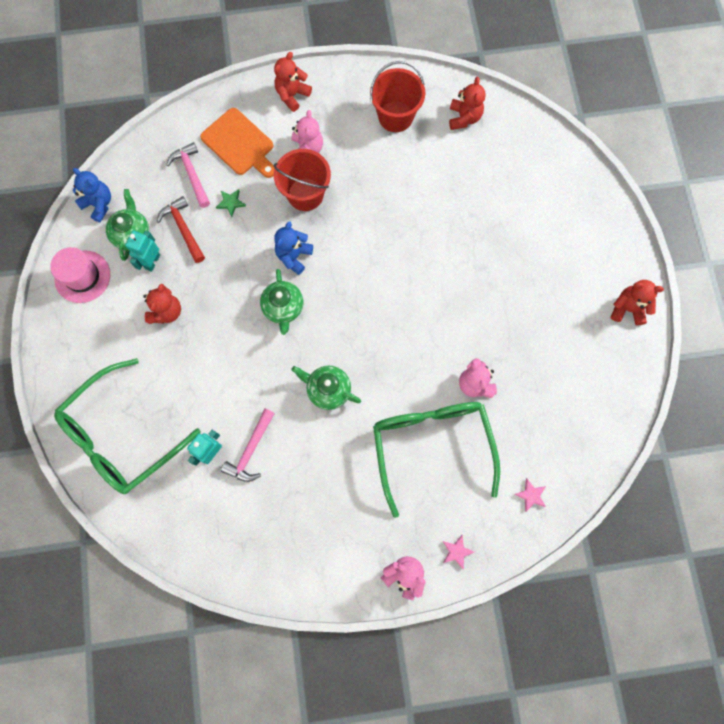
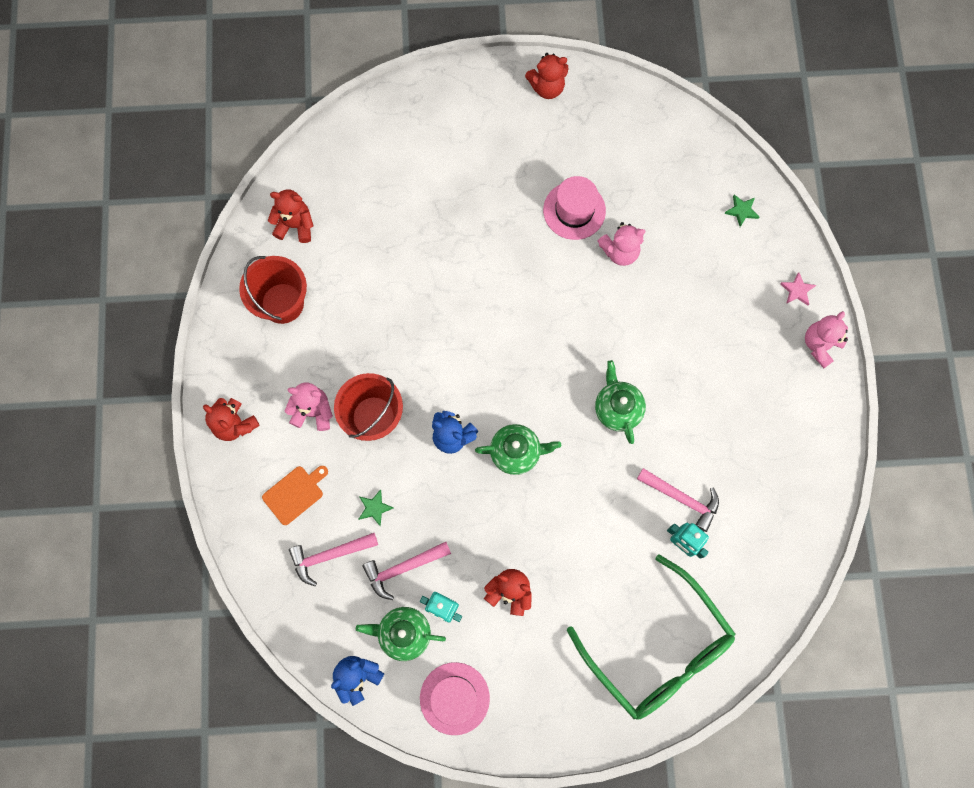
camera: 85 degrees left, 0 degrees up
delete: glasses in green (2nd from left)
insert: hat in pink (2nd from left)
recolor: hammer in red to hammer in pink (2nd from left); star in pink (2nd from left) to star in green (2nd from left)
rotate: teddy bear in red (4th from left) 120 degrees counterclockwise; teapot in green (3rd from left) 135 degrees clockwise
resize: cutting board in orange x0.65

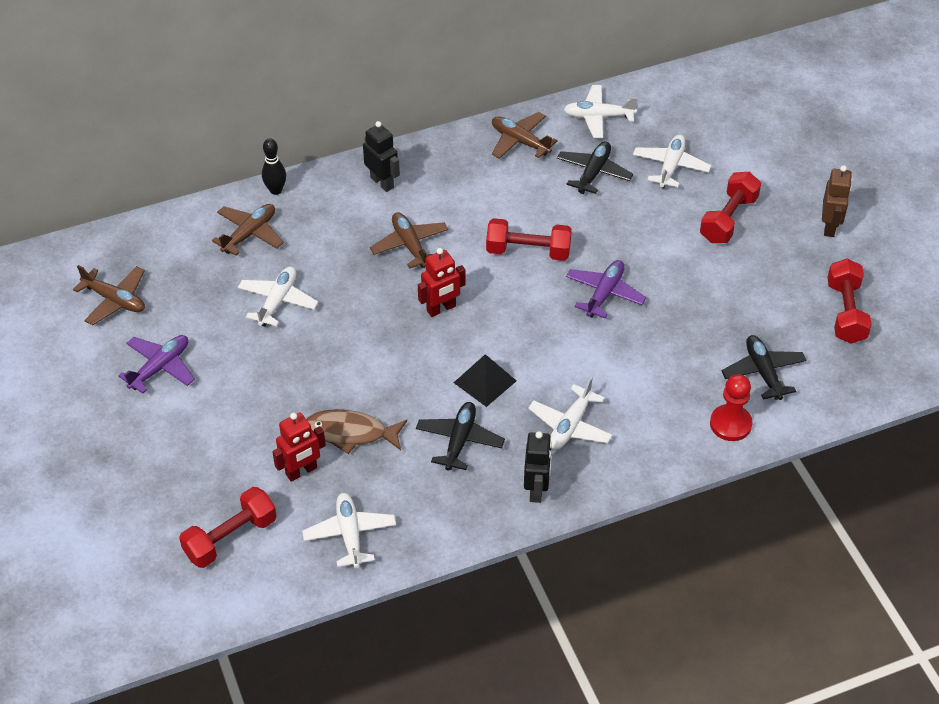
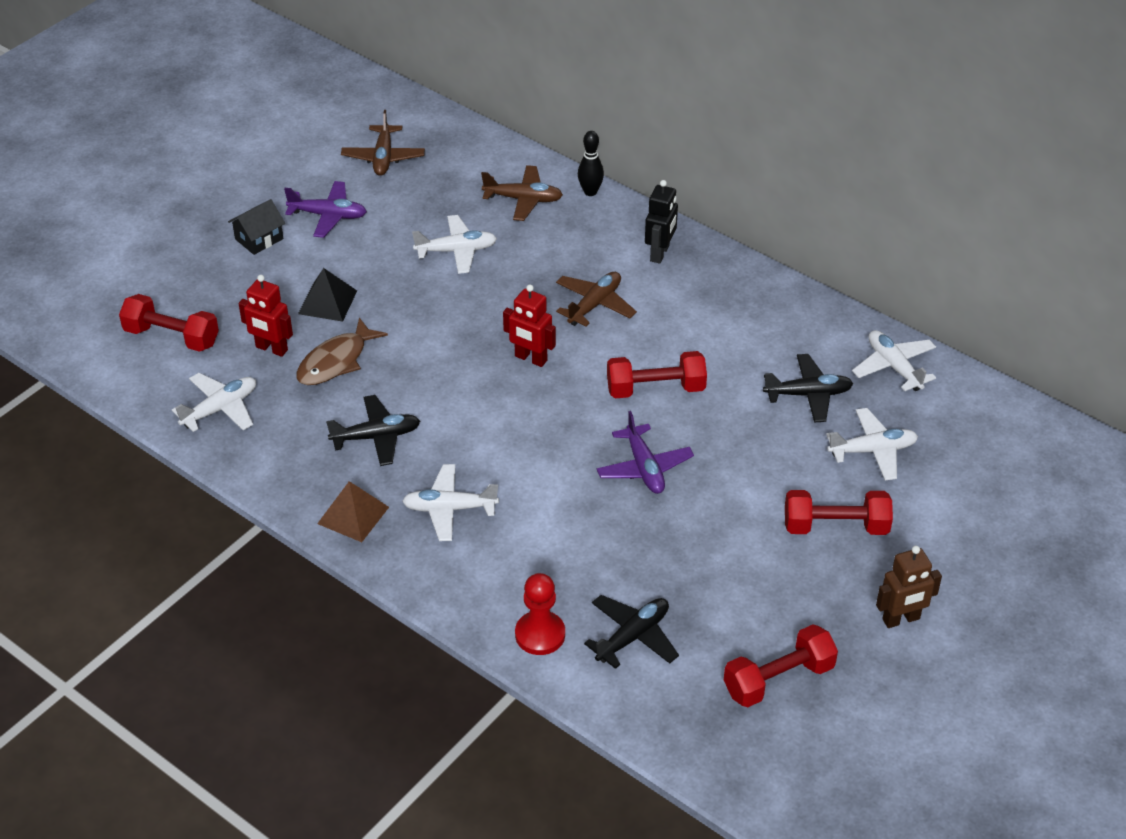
camera: 60 degrees right, 5 degrees down
delete: plane in brown (4th from left)
insert: house in black
move: pyramid in black
replace: robot in black (2nd from left) to pyramid in brown
rotate: dumbbell in red (2nd from left) 75 degrees counterclockwise; plane in purple (2nd from left) 75 degrees clockwise; fish in brown 120 degrees counterclockwise

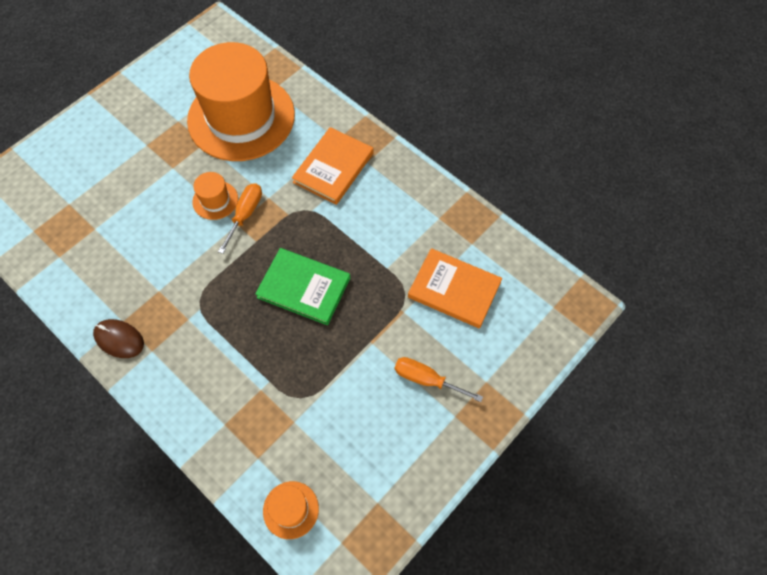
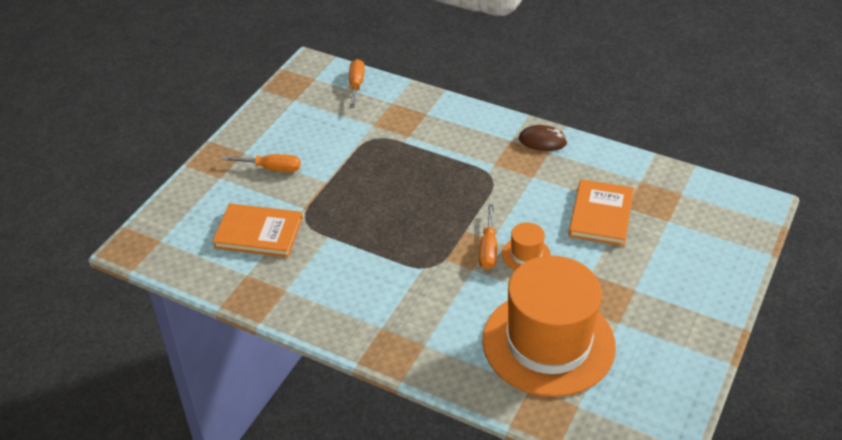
camera: 165 degrees right, 20 degrees down
delete: book in green
move: book in orange (1st from left in the first image) to book in orange (2nd from left)
replace: hat in orange (3rd from left) to screwdriver in orange (2nd from left)

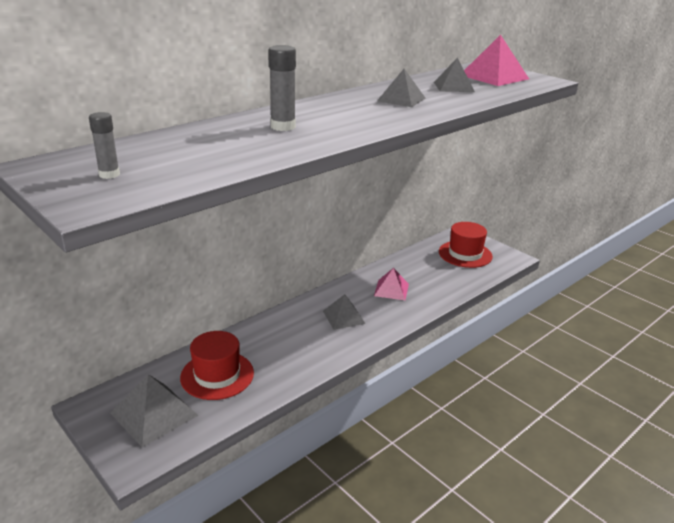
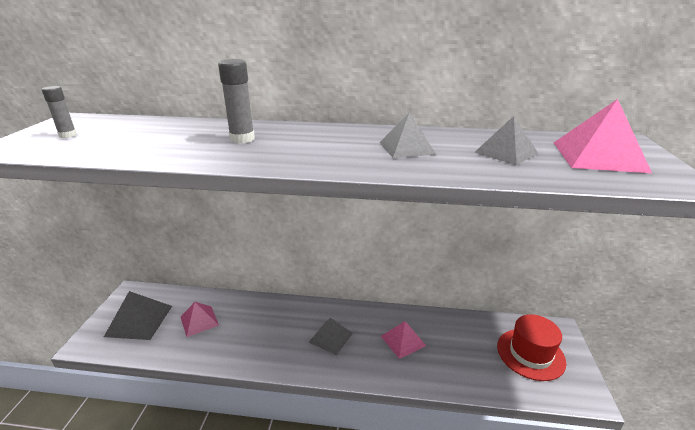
camera: 50 degrees right, 0 degrees up
replace: hat in red (1st from left) to pyramid in pink (1st from left)

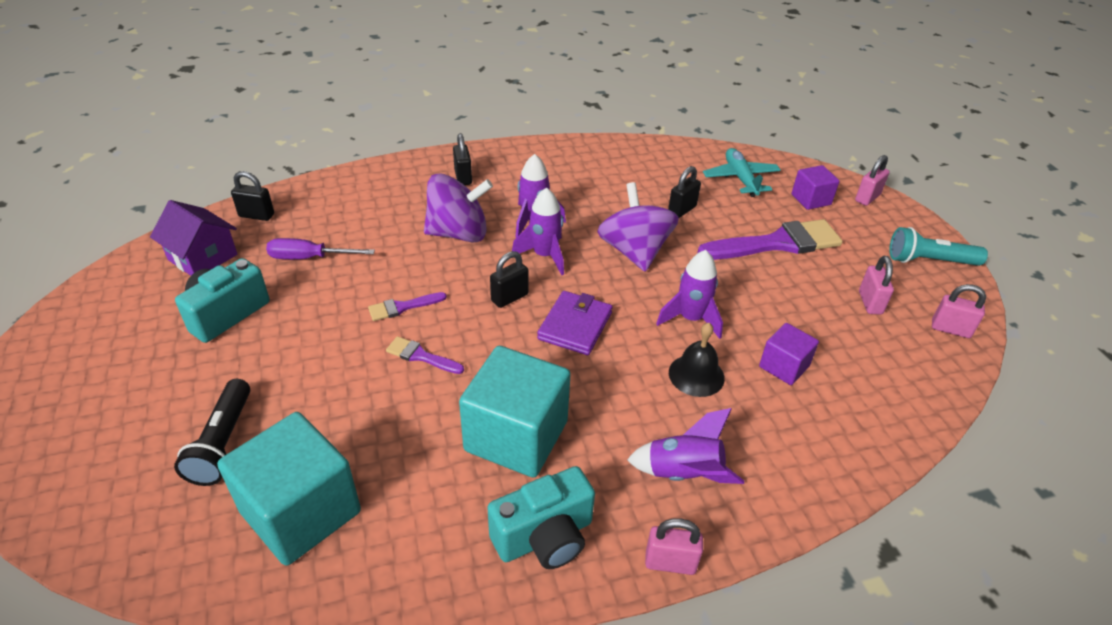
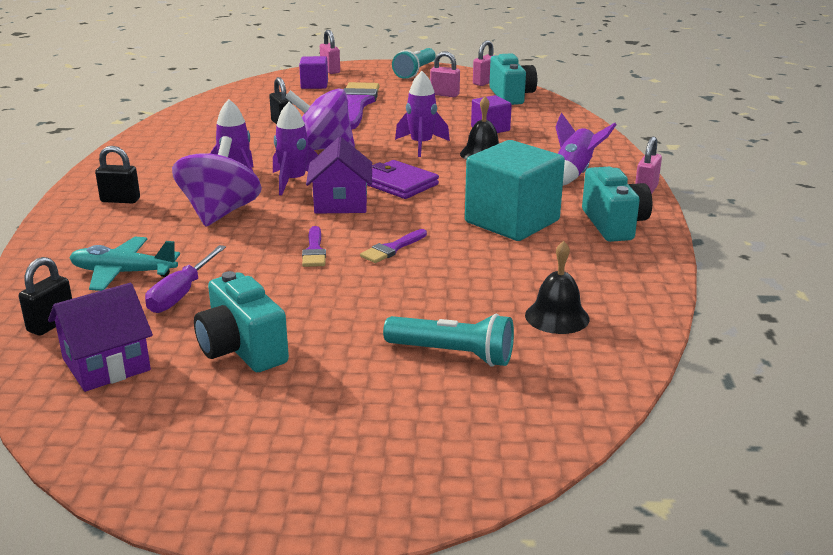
camera: 70 degrees left, 15 degrees down
insert: camera in turquoise (2nd from left)
move: plane in turquoise
replace: padlock in black (3rd from left) to house in purple (2nd from left); cube in turquoise (1st from left) to bell in black (2nd from left)
recolor: flashlight in black to flashlight in turquoise (2nd from left)

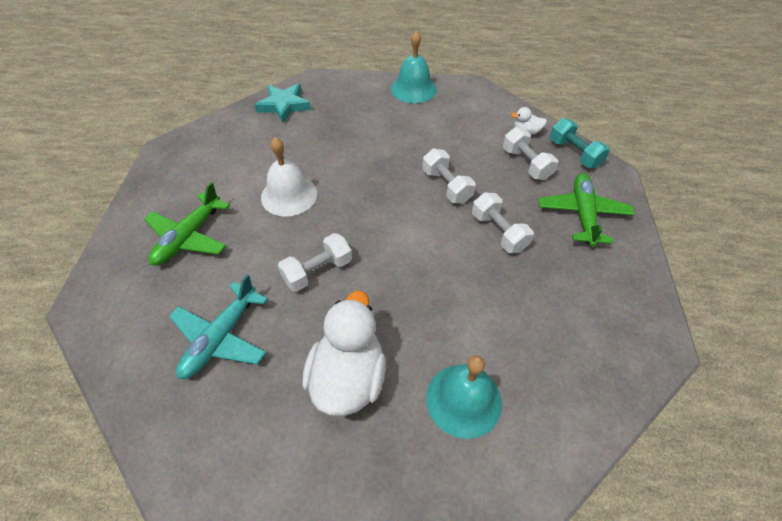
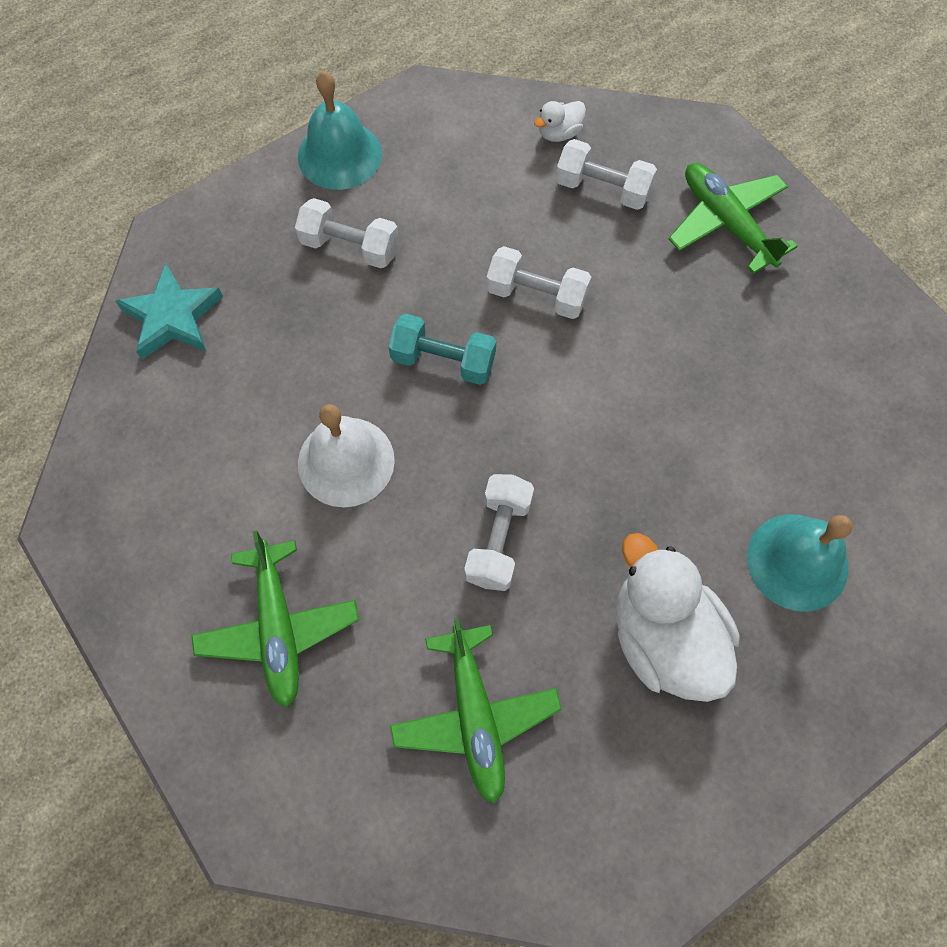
camera: 40 degrees left, 15 degrees up
move: dumbbell in turquoise; dumbbell in white (3rd from left in the first image) to dumbbell in white (1st from left)
recolor: plane in turquoise to plane in green (2nd from left)

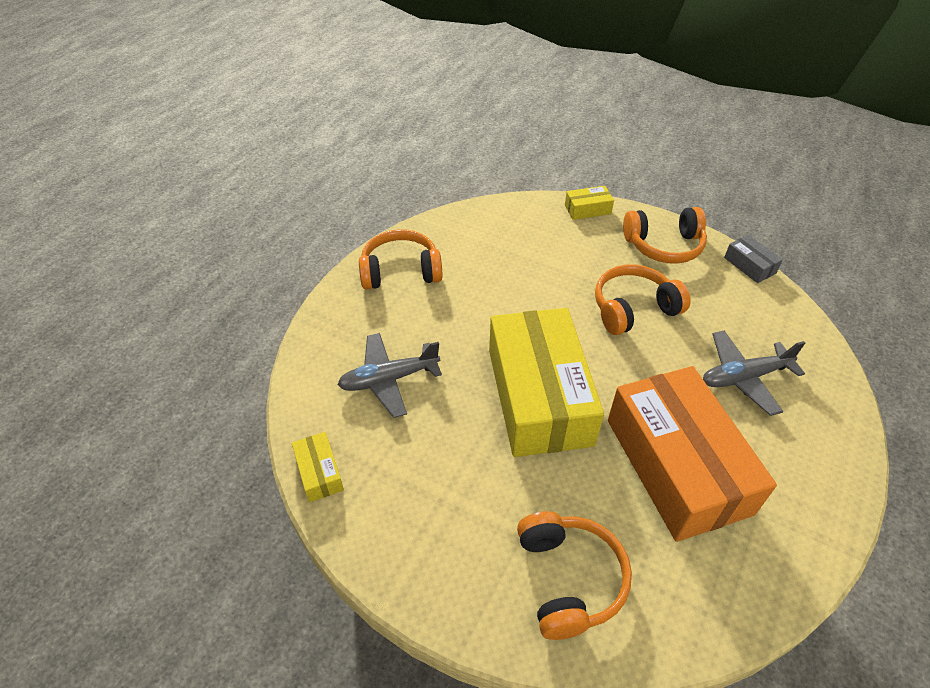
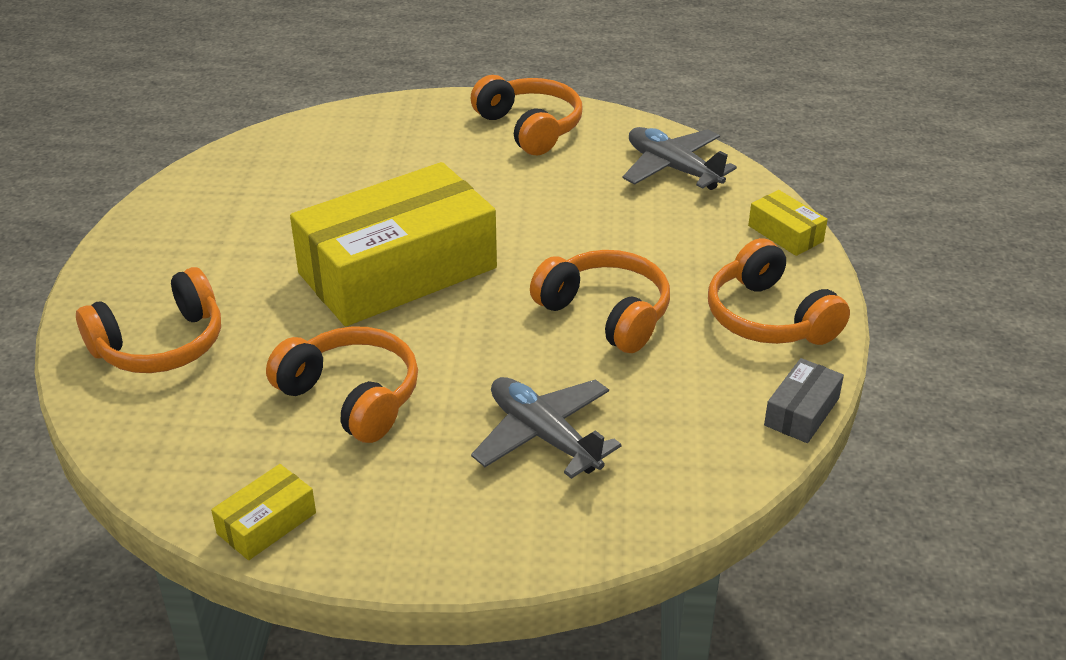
camera: 65 degrees right, 10 degrees down
move: plane in grey (1st from left in the first image) to plane in grey (2nd from left); box in yellow (1st from left)
replace: box in orange to headphones in orange (2nd from left)

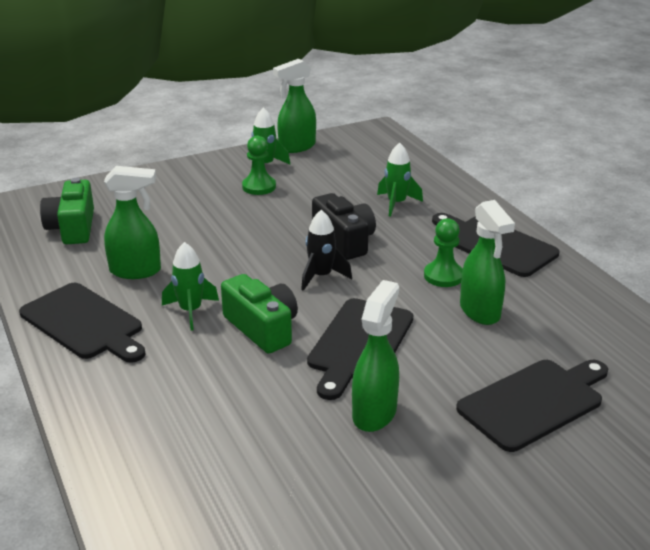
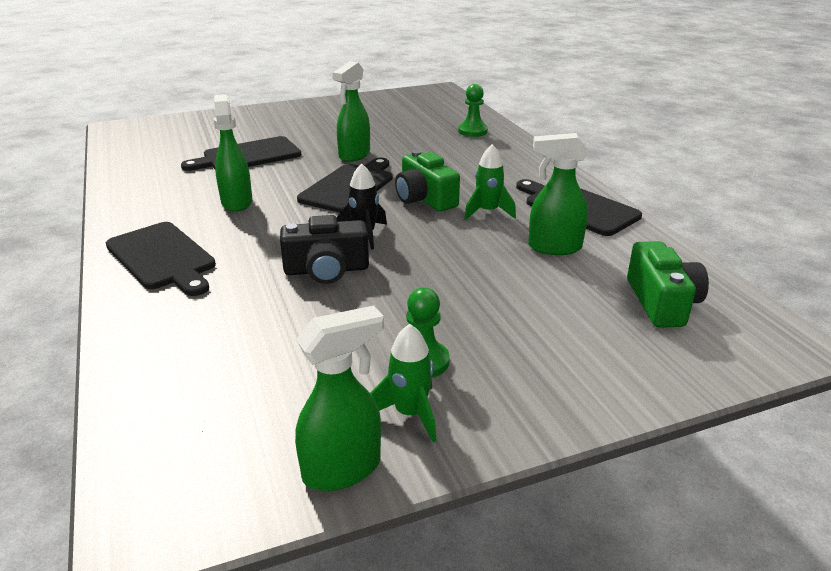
camera: 175 degrees left, 0 degrees up
delete: rocket in green (3rd from left)
move: pawn in green (2nd from left)
rotate: camera in black 75 degrees counterclockwise

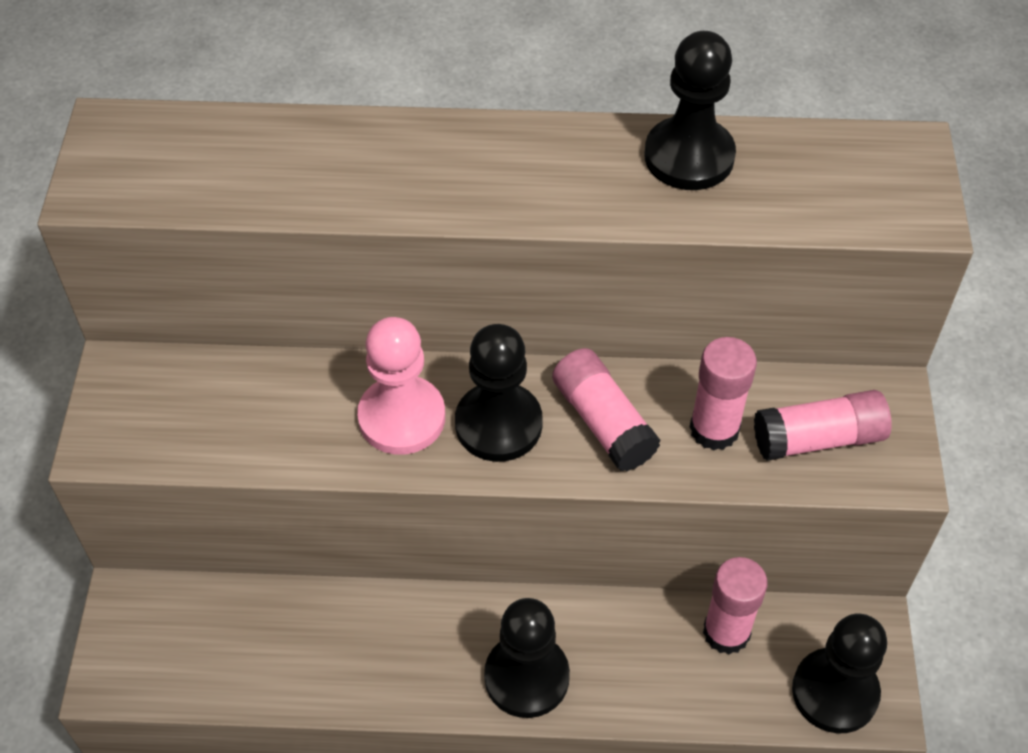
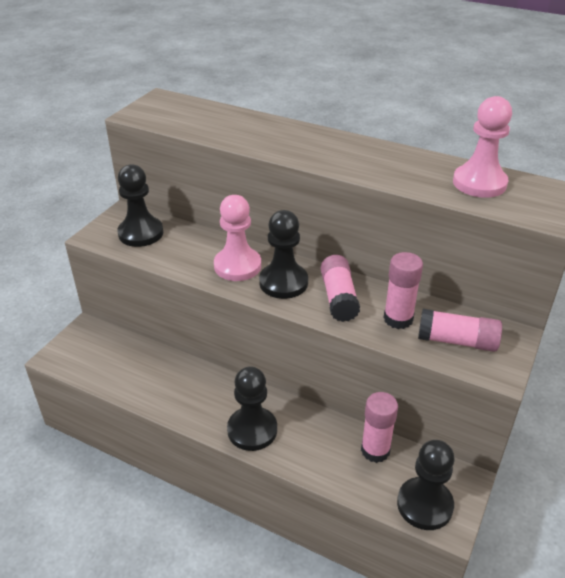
camera: 25 degrees right, 15 degrees down
insert: pawn in pink (2nd from left)
move: pawn in black (3rd from left in the first image) to pawn in black (1st from left)

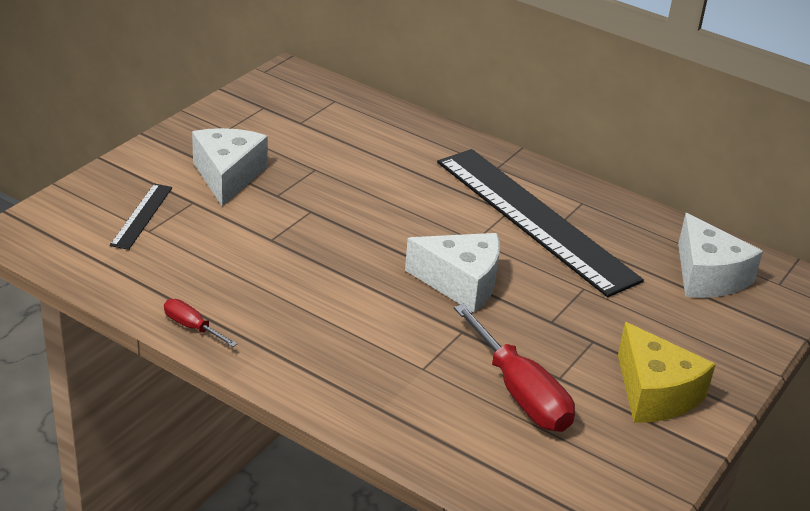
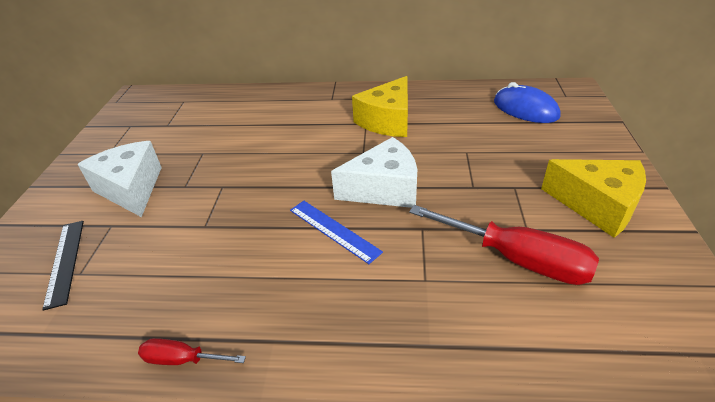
camera: 25 degrees left, 5 degrees up
insert: ruler in blue
replace: ruler in black (2nd from left) to cheese in yellow (1st from left); cheese in white (3rd from left) to mouse in blue

